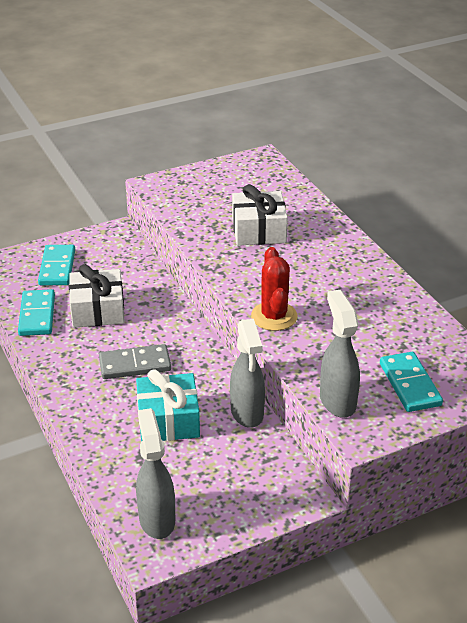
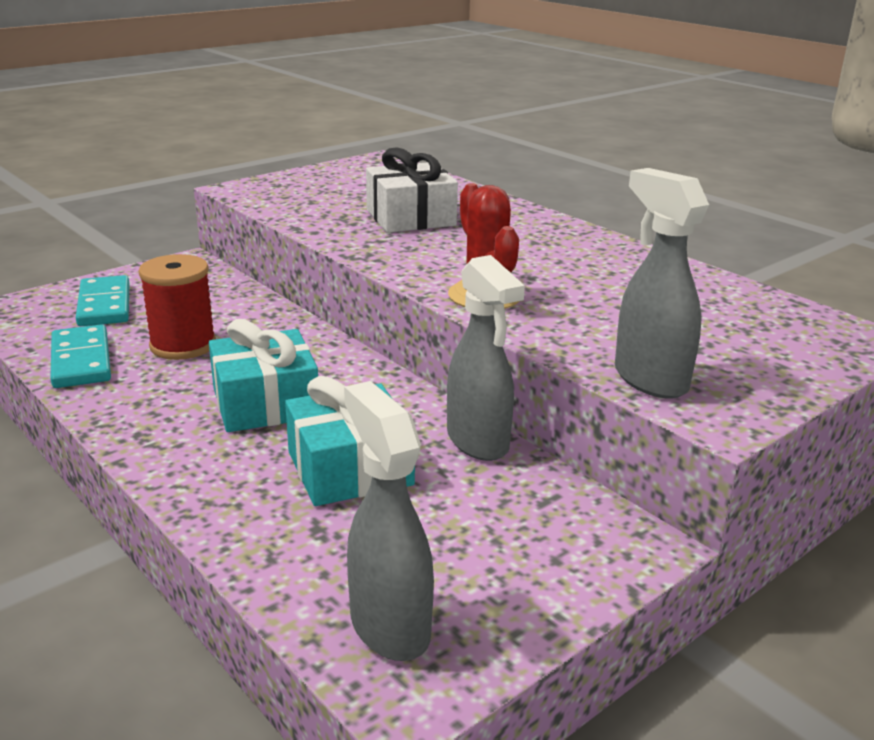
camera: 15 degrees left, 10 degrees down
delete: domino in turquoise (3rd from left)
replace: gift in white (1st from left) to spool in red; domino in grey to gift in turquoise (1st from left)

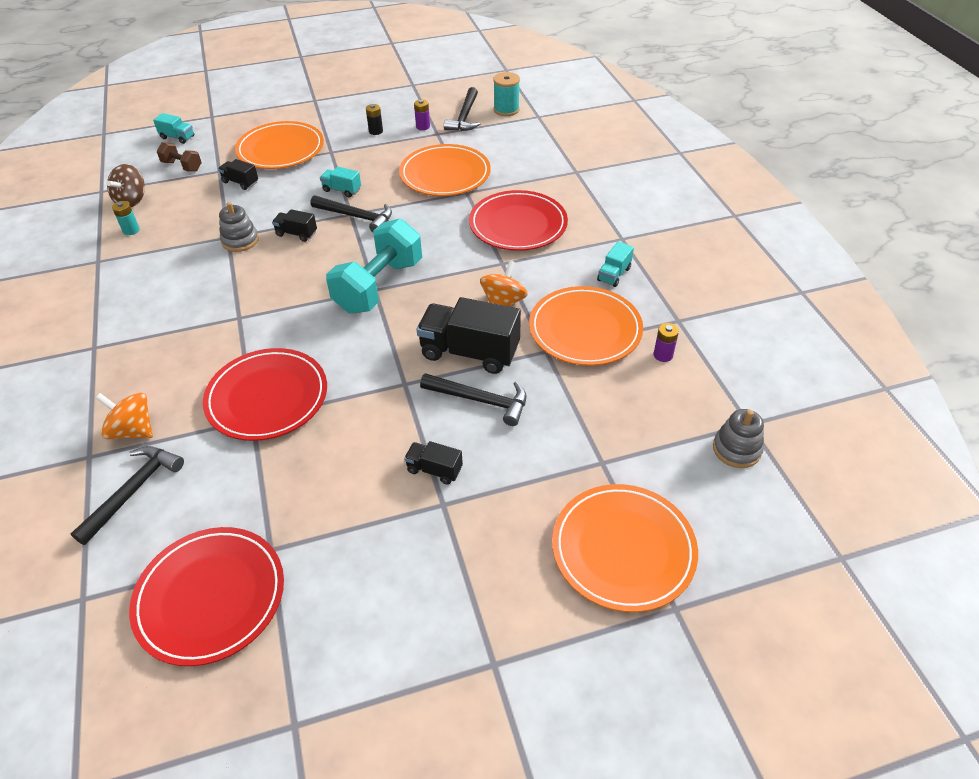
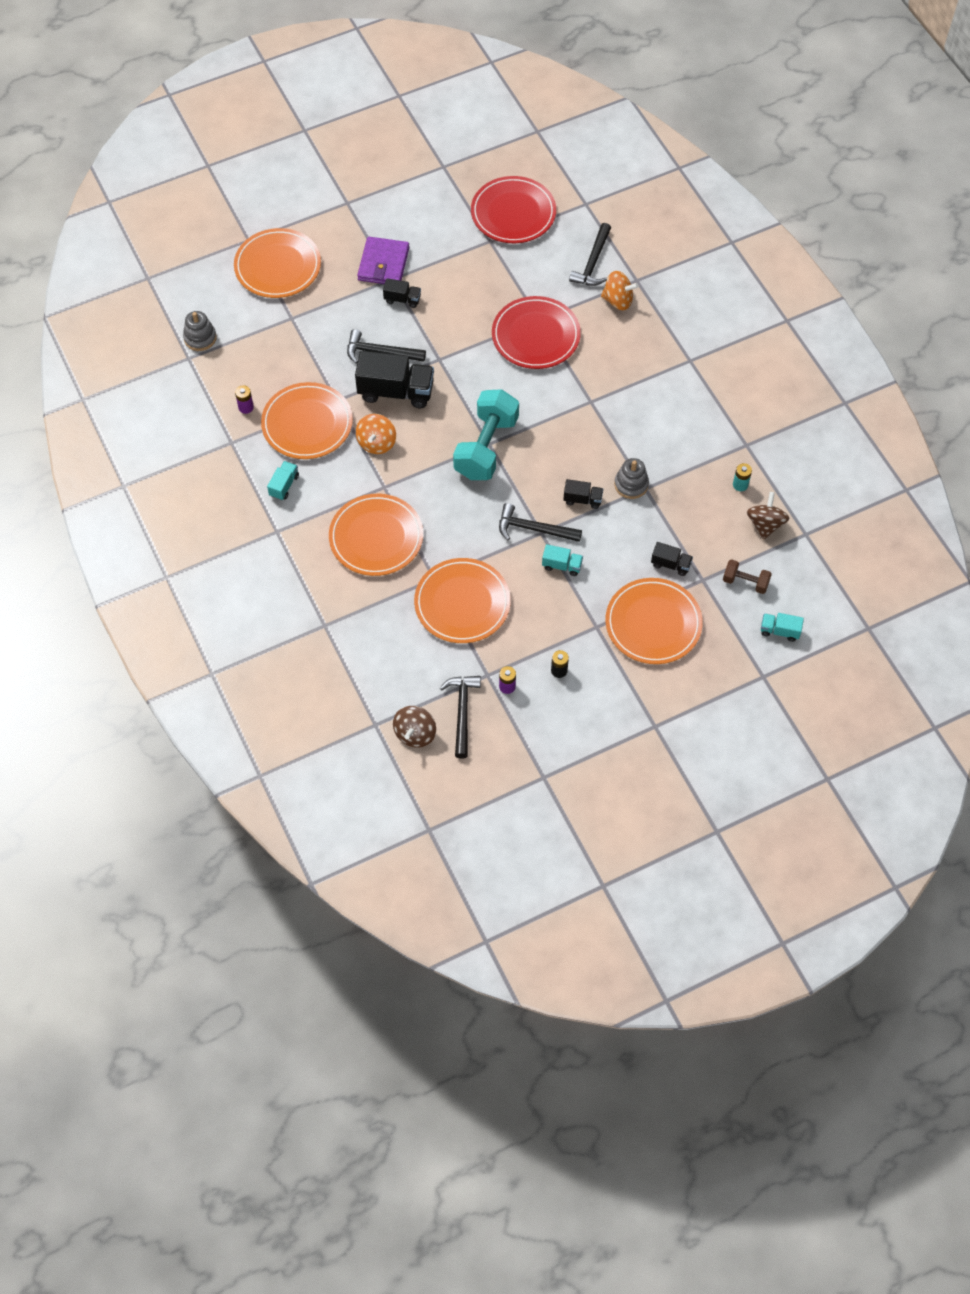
camera: 170 degrees right, 15 degrees up
insert: wallet in purple
replace: spool in turquoise to spinning top in brown (1st from left)
recolor: plate in red (3rd from left) to plate in orange (3rd from left)

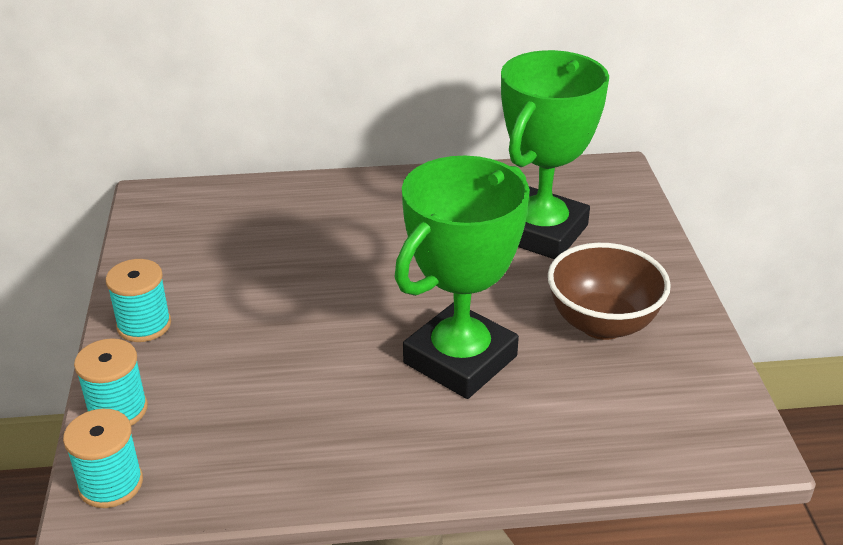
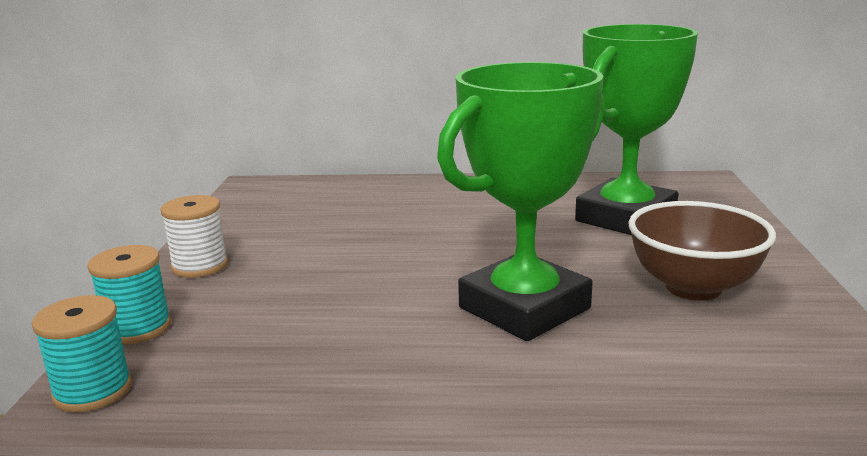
camera: 10 degrees right, 15 degrees down
recolor: spool in turquoise (3rd from left) to spool in white

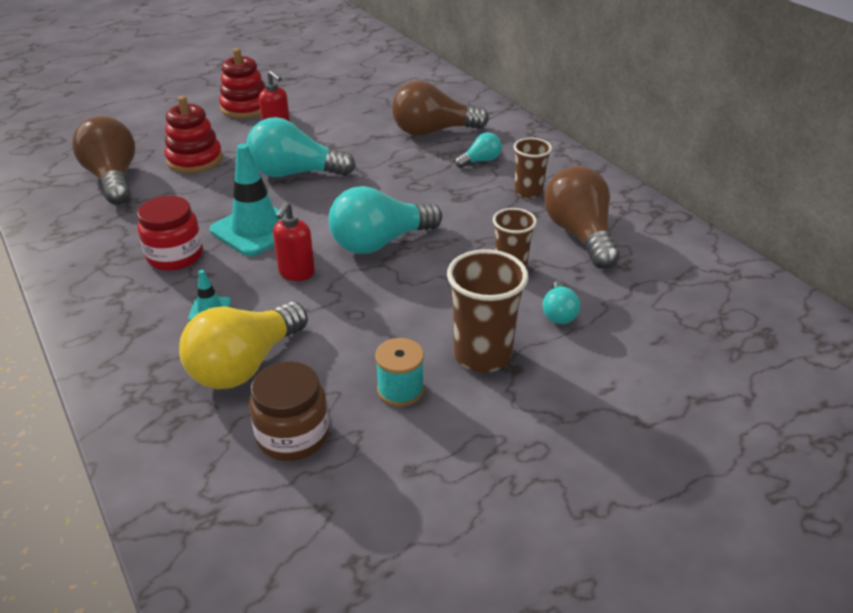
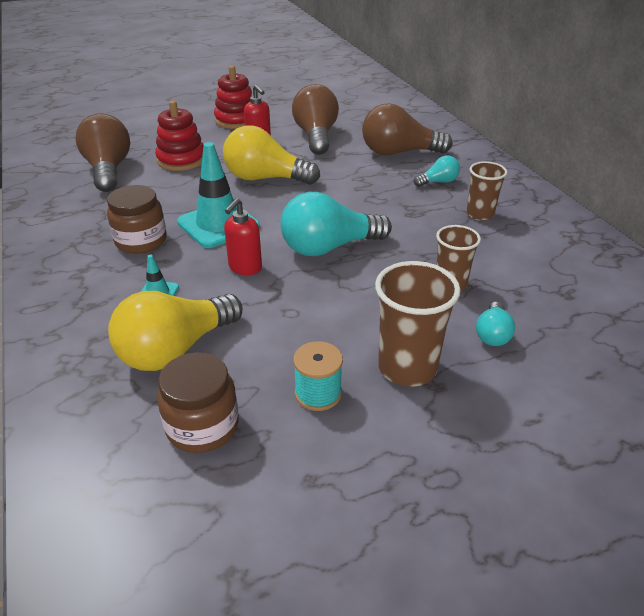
camera: 10 degrees right, 0 degrees up
move: light bulb in brown (3rd from left in the first image) to light bulb in brown (2nd from left)
recolor: light bulb in turquoise (1st from left) to light bulb in yellow (2nd from left); jar in red to jar in brown (1st from left)

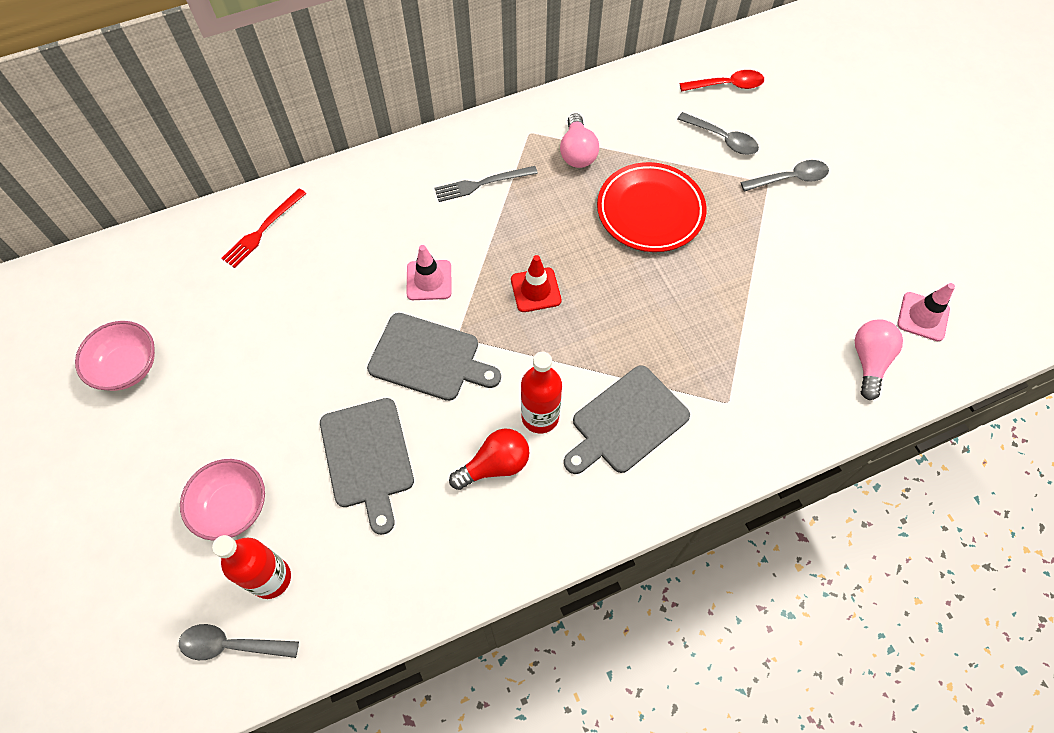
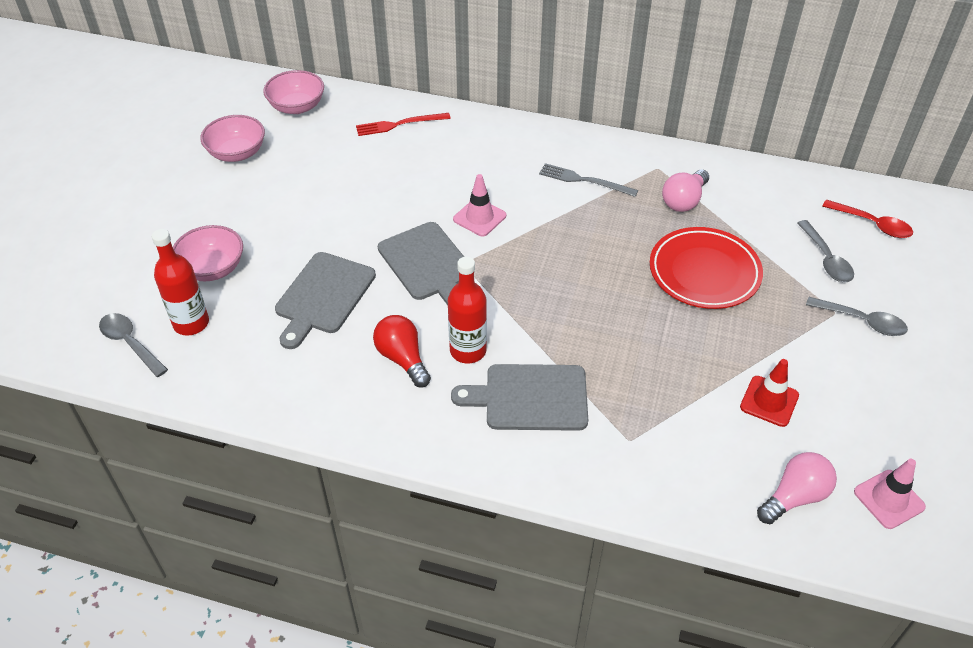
camera: 40 degrees right, 15 degrees down
insert: bowl in pink (3rd from left)
move: traffic cone in red
rotate: light bulb in red 135 degrees counterclockwise

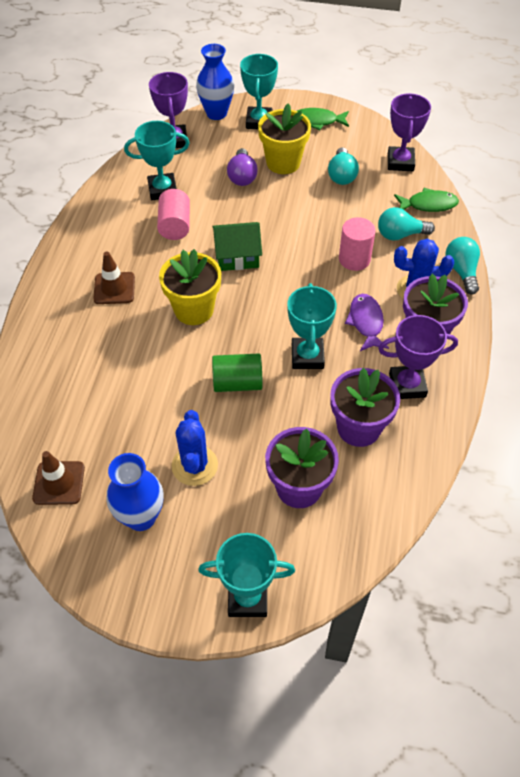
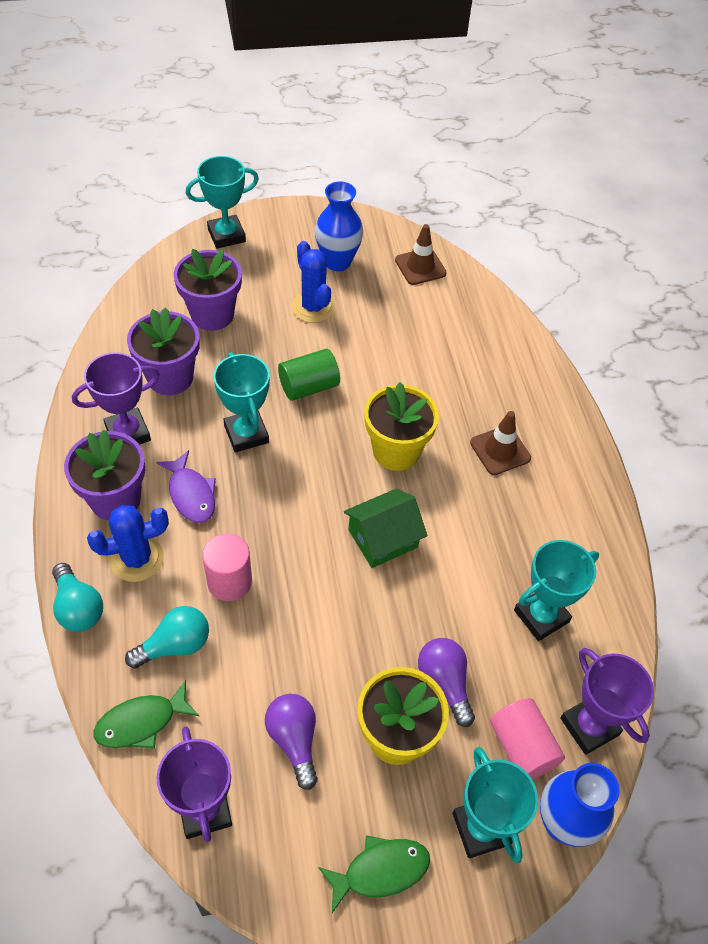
camera: 155 degrees right, 0 degrees up
move: cylinder in pink (1st from left in the first image) to cylinder in pink (2nd from left)
recolor: light bulb in turquoise (1st from left) to light bulb in purple (1st from left)

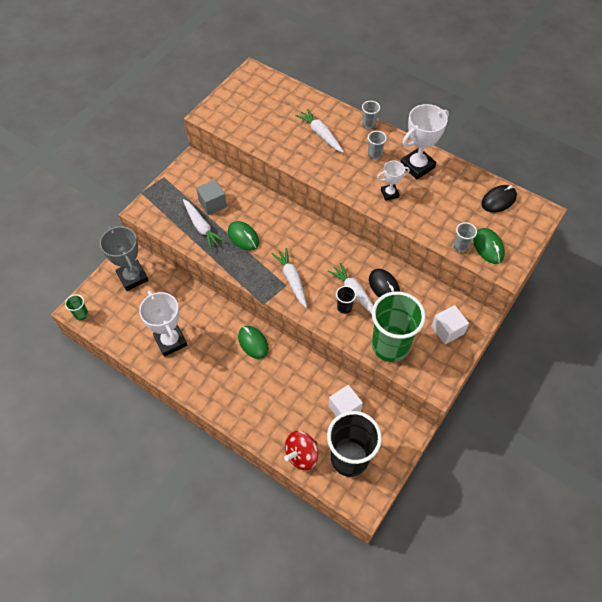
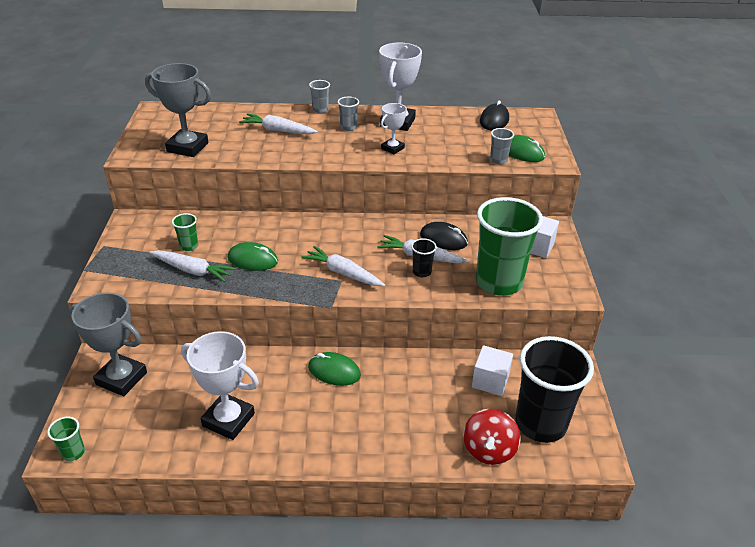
camera: 35 degrees left, 20 degrees down
insert: trophy in grey (2nd from left)
replace: cube in grey to cup in green (2nd from left)

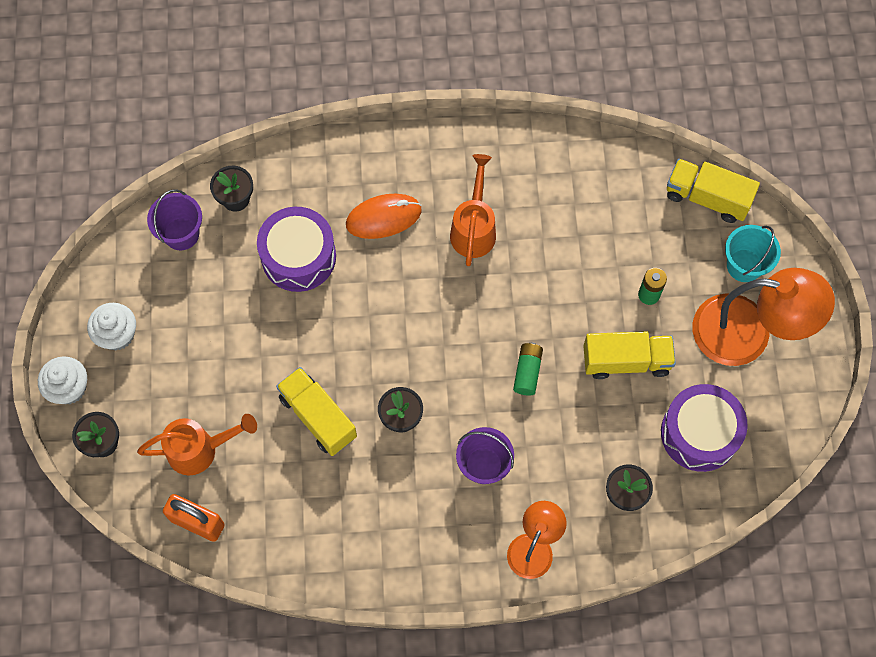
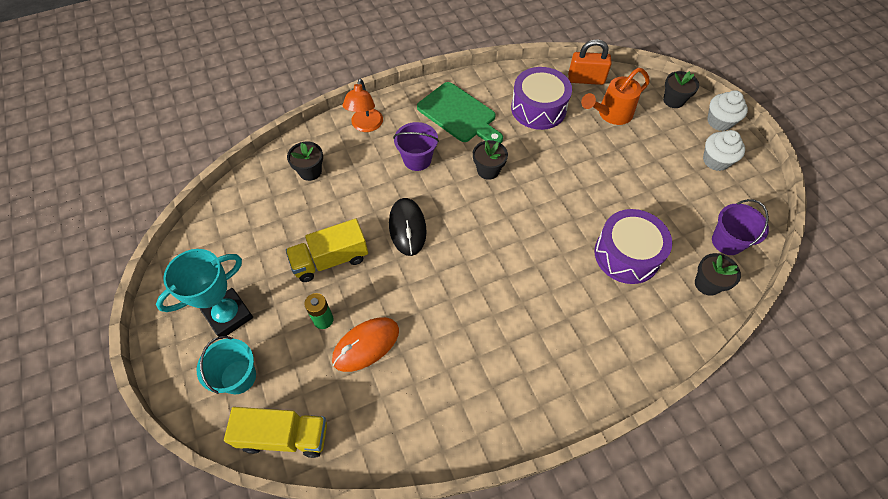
camera: 160 degrees right, 10 degrees down
delete: watering can in orange (2nd from left); truck in yellow (1st from left)
insert: cutting board in green
move: mouse in orange; drum in purple (2nd from left in the first image) to drum in purple (1st from left)
replace: lamp in orange (2nd from left) to trophy in turquoise; battery in green (1st from left) to mouse in black

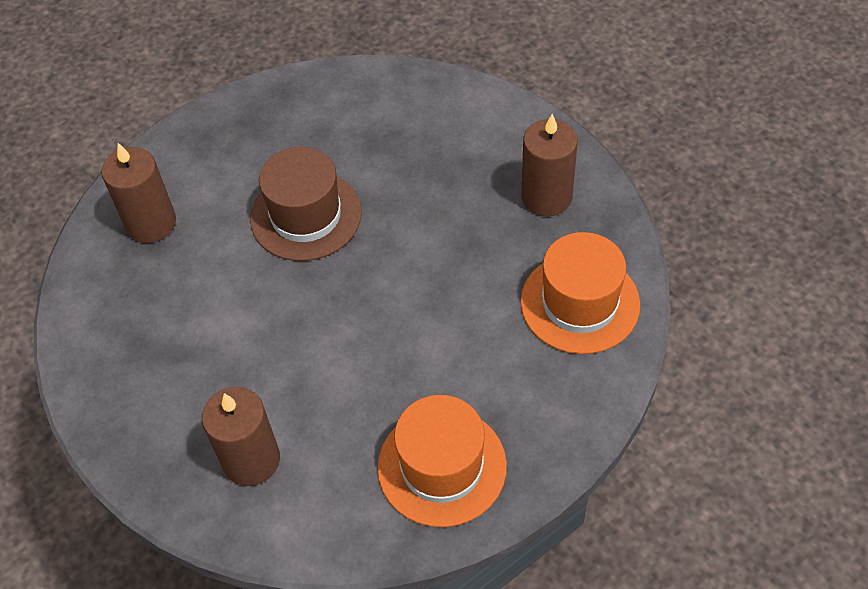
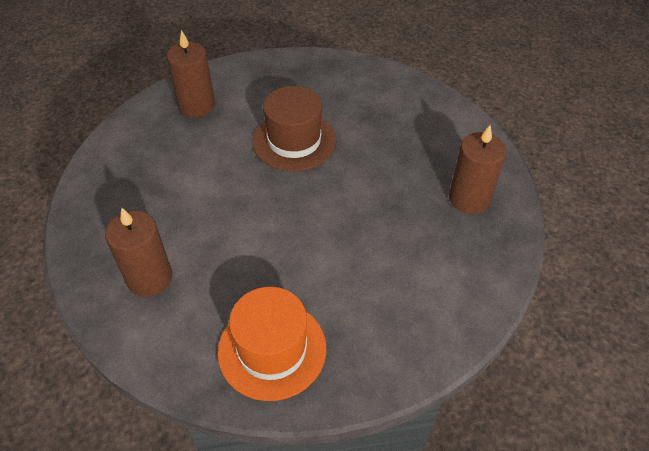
camera: 25 degrees right, 5 degrees down
delete: hat in orange (2nd from left)

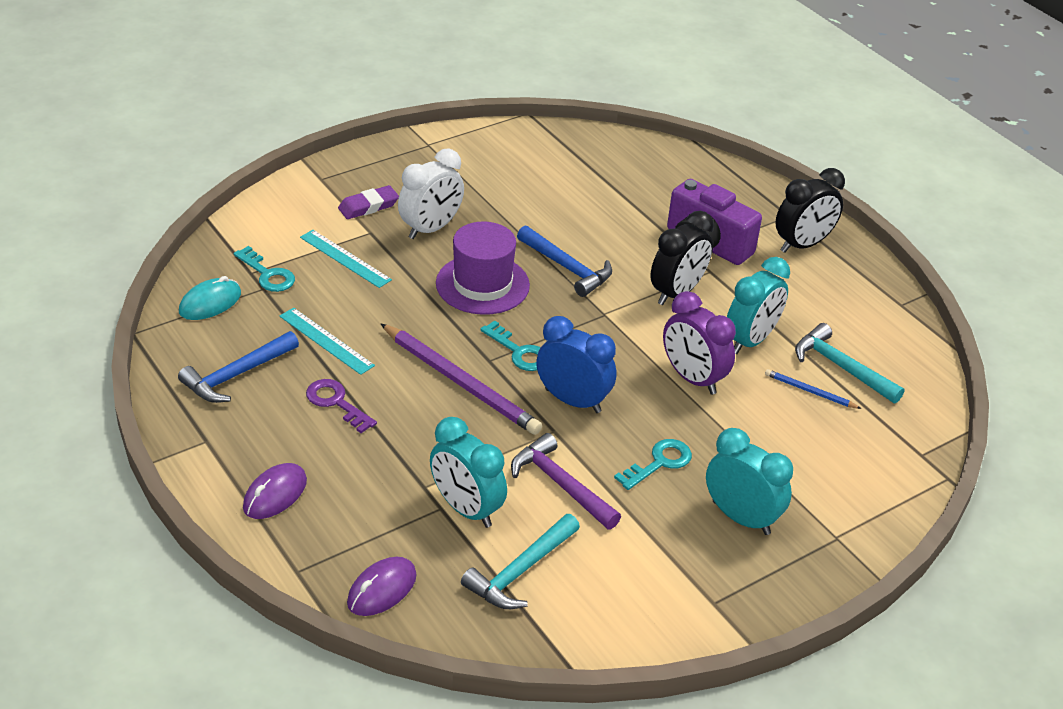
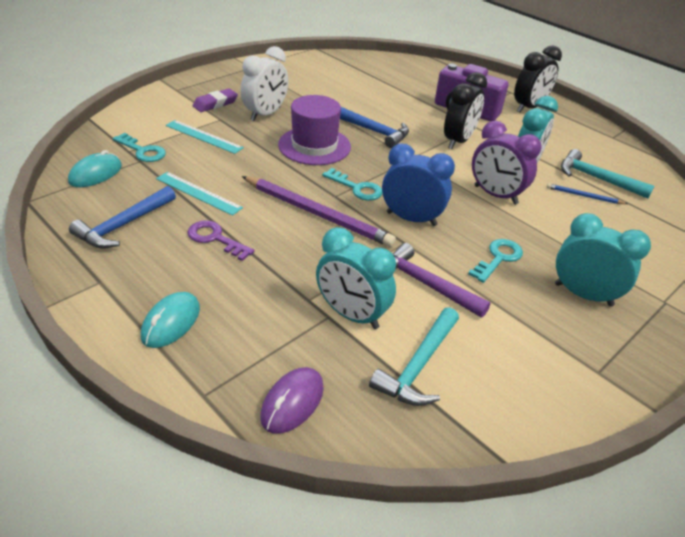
camera: 10 degrees left, 0 degrees up
recolor: mouse in purple (1st from left) to mouse in turquoise (2nd from left)

